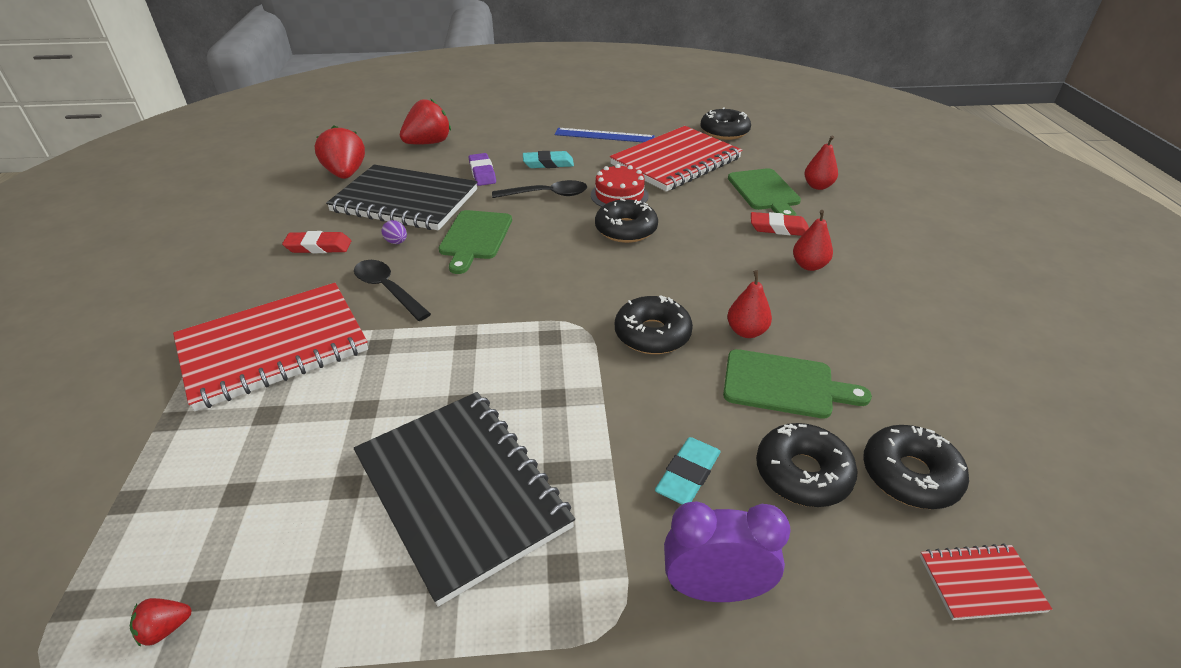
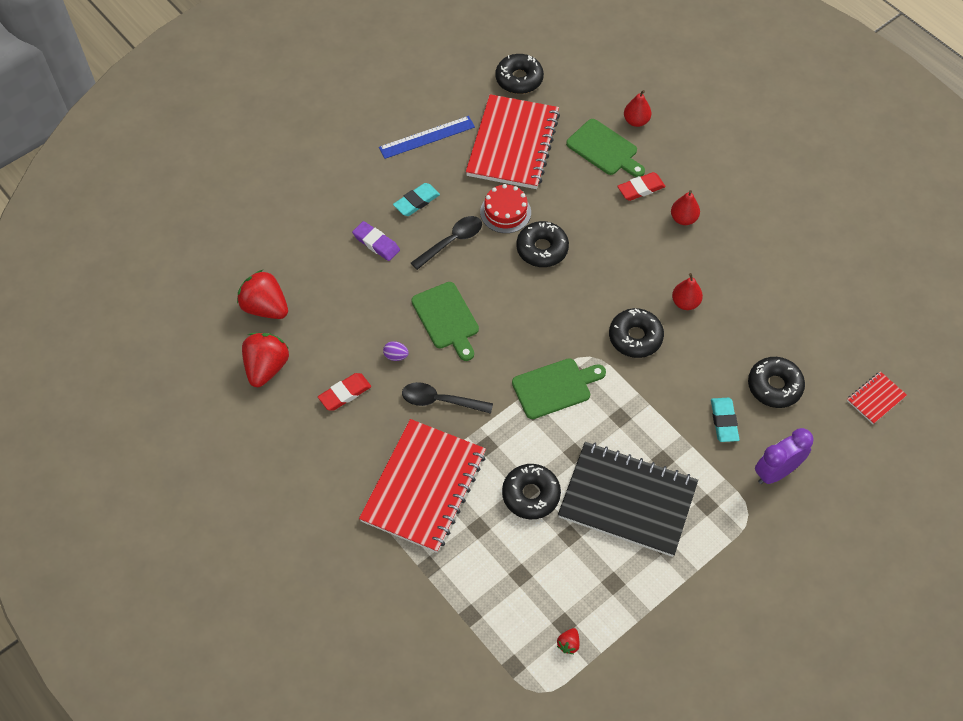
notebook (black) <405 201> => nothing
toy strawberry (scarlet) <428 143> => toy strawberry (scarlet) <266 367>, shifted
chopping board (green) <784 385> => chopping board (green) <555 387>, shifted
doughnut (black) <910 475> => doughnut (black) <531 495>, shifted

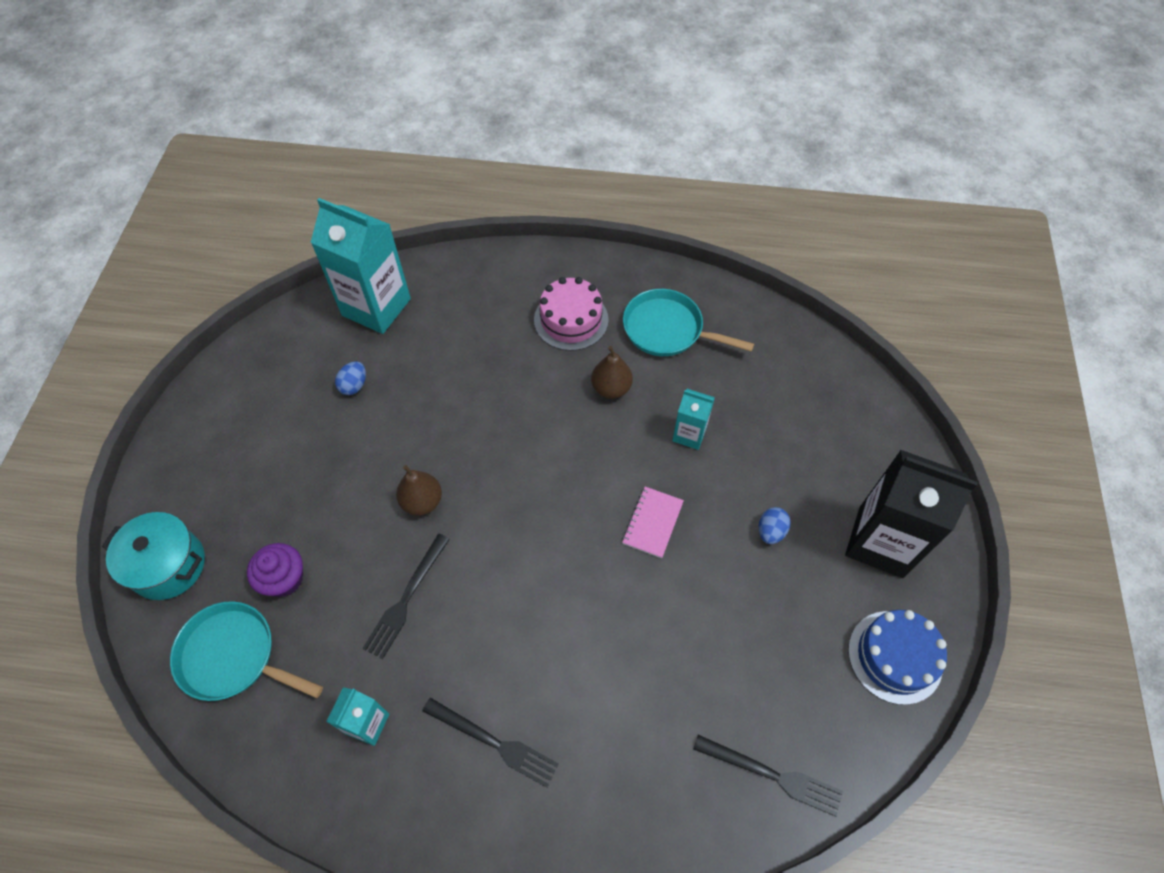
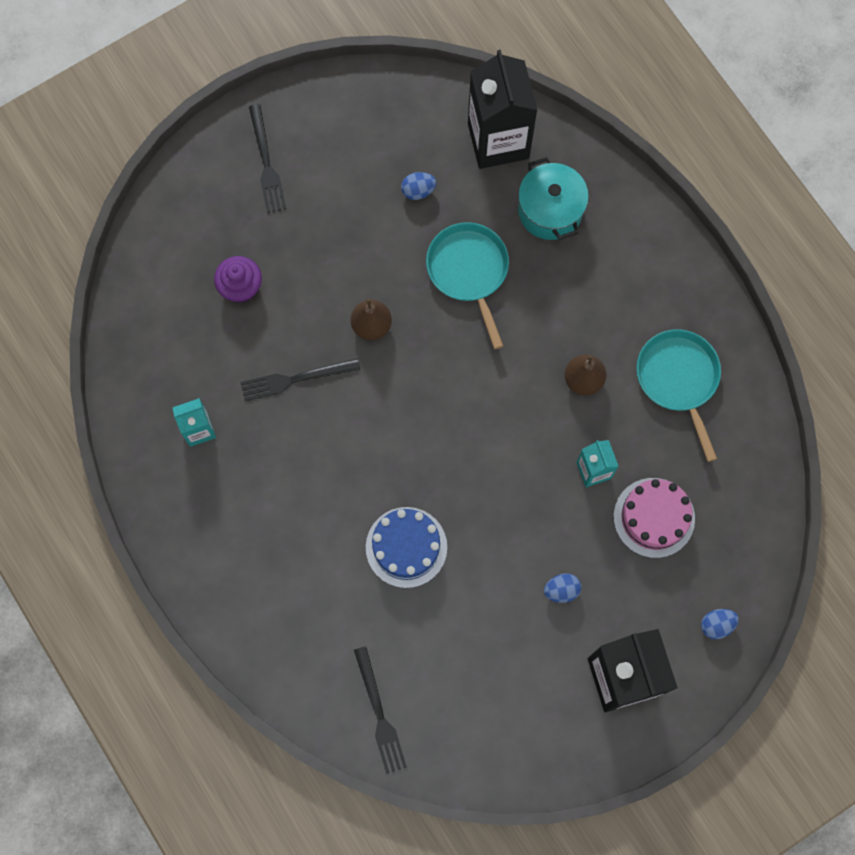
cooking pot (teal) <168 565> => cooking pot (teal) <550 210>, shifted
frying pan (teal) <233 656> => frying pan (teal) <469 271>, shifted
carton (teal) <376 307> => carton (black) <498 140>
fork (black) <494 742> => fork (black) <266 163>, shifted
cake (pink) <571 320> => cake (pink) <654 517>, shifted
notebook (pink) <652 523> => nothing
cake (royal blue) <895 656> => cake (royal blue) <406 547>, shifted
nothing => egg (royal blue) <716 625>

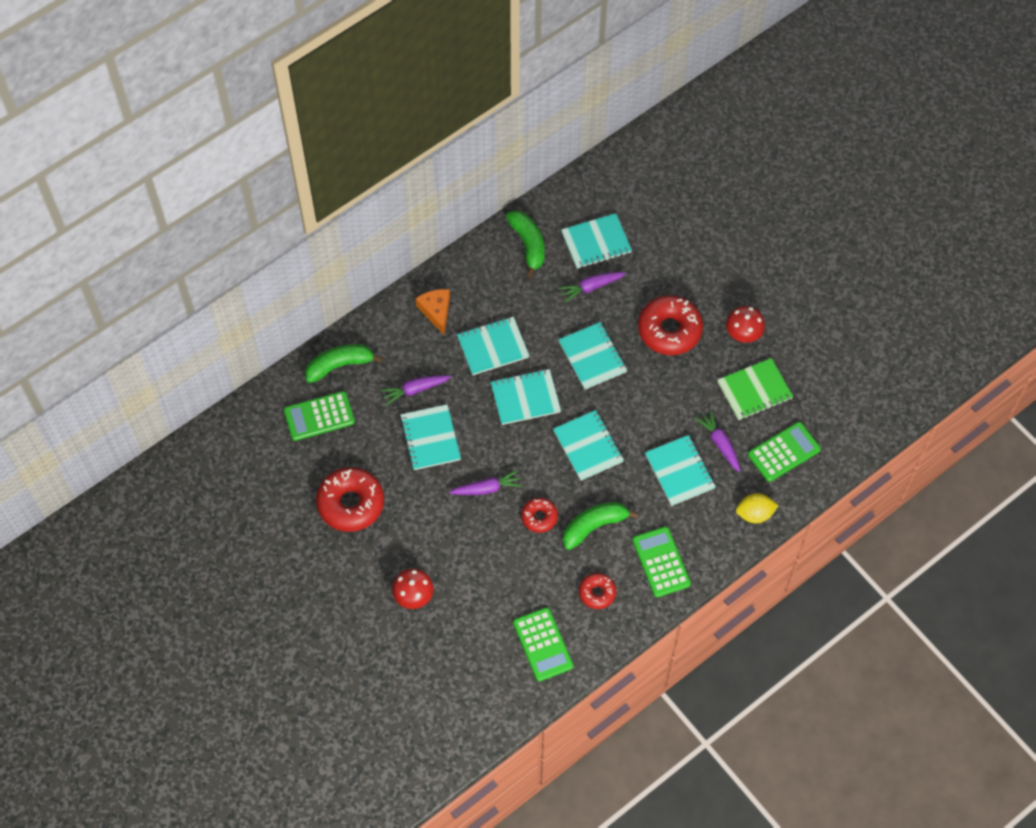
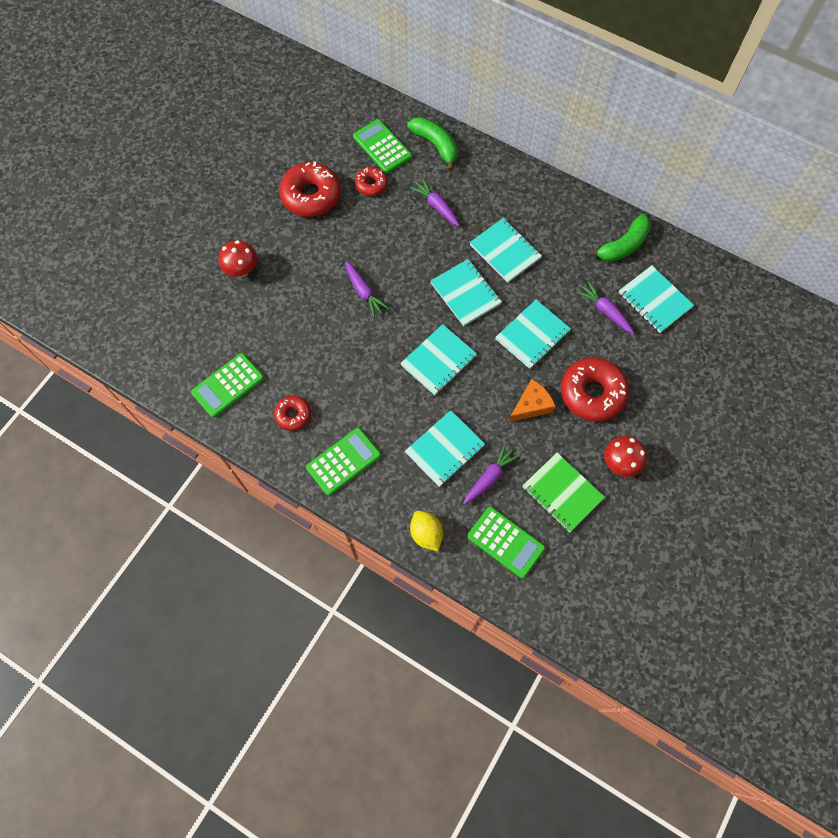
notebook (teal) <430 438> => nothing
piece of cheese (orange) <436 311> => piece of cheese (orange) <531 405>, shifted
doughnut (scarlet) <539 517> => doughnut (scarlet) <371 185>, shifted
banana fruit (green) <594 526> => nothing

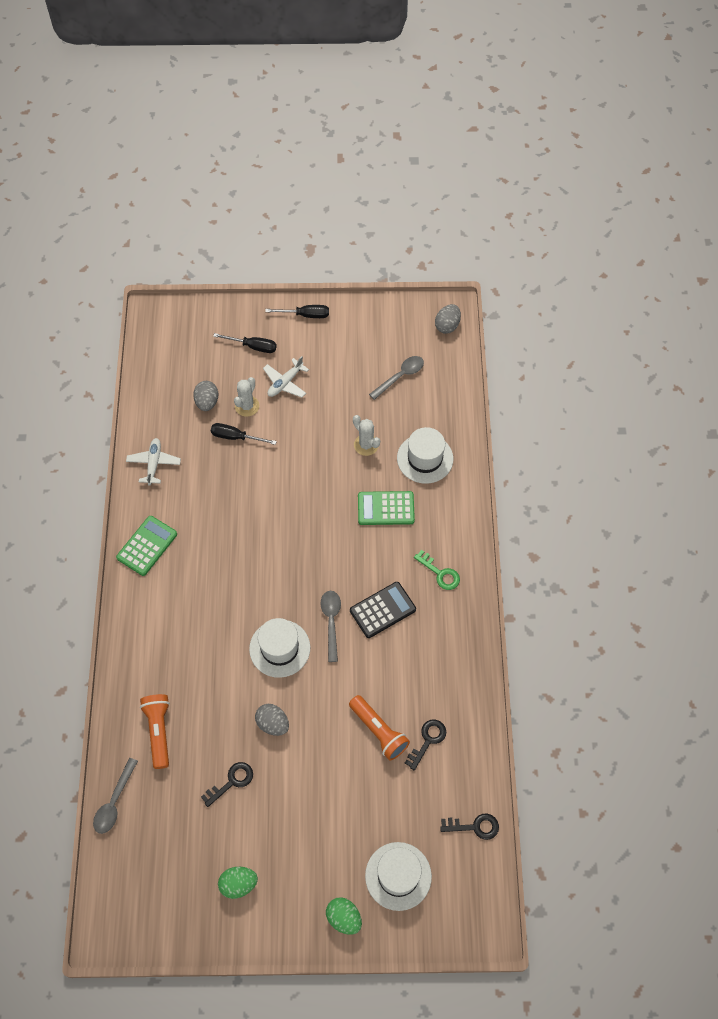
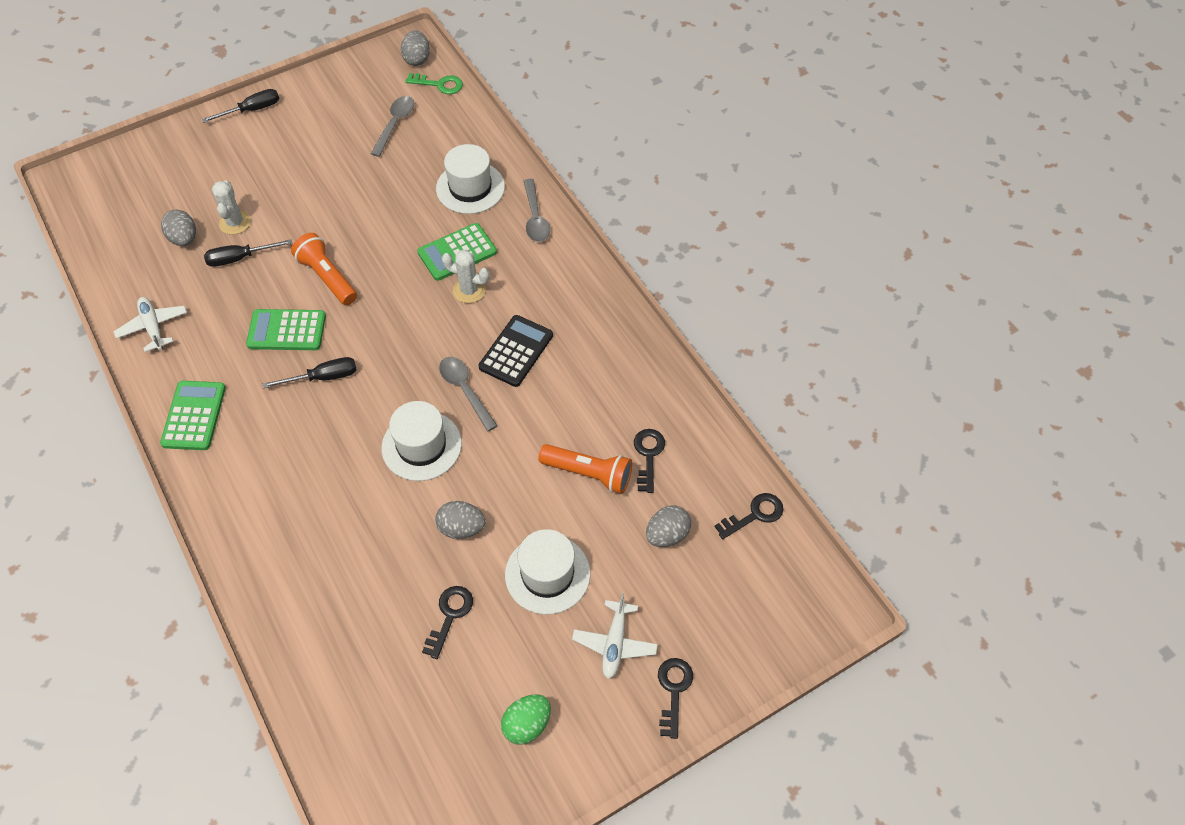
tablespoon (ash-grey) <114 802> => tablespoon (ash-grey) <535 218>, shifted
torch (orange) <159 731> => torch (orange) <327 277>, shifted
hand screwdriver (black) <253 346> => hand screwdriver (black) <323 377>, shifted
toy plane (white) <285 383> => toy plane (white) <614 643>, shifted
egg (green) <344 918> => door key (black) <674 690>
saguaro cactus (white) <366 445> => saguaro cactus (white) <469 290>, shifted
tall hat (white) <398 876> => tall hat (white) <547 574>, shifted
door key (green) <440 573> => door key (green) <439 84>, shifted
nothing => pocket calculator (green) <286 330>
nothing => egg (ash-grey) <667 535>

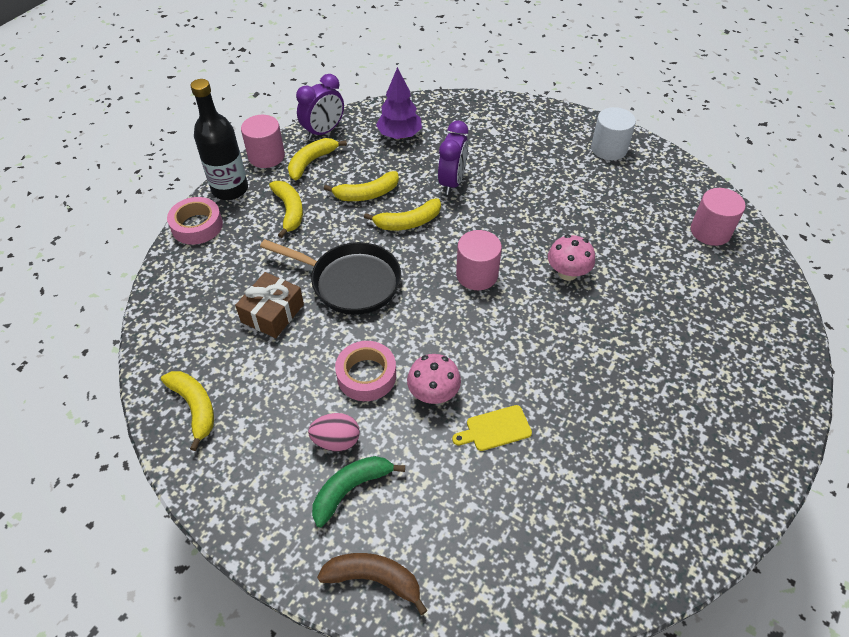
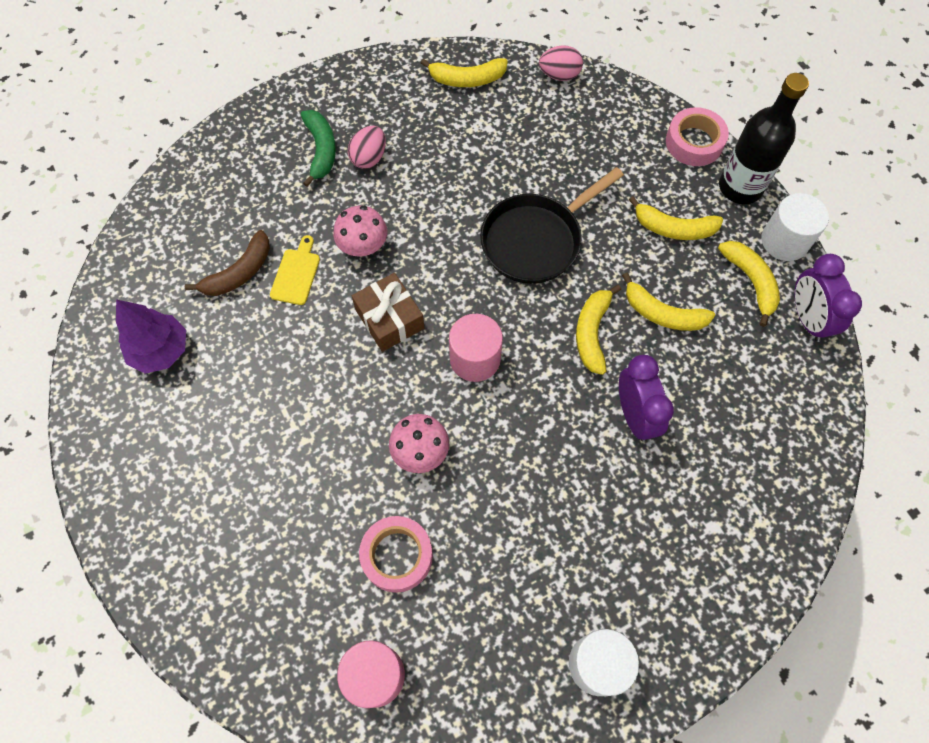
present (dark brown) <272 313> => present (dark brown) <389 319>, shifted
cylinder shape (pink) <266 156> => cylinder shape (white) <784 241>
banana fruit (dark brown) <374 579> => banana fruit (dark brown) <239 273>, shifted
banana fruit (bright yellow) <367 194> => banana fruit (bright yellow) <662 313>, 75 degrees counterclockwise
roll of tape (pink) <366 375> => roll of tape (pink) <397 556>, shifted
tree (violet) <399 135> => tree (violet) <161 351>, shifted
bedside clock (violet) <452 182> => bedside clock (violet) <635 415>, 150 degrees counterclockwise
nothing => egg (pink) <559 75>

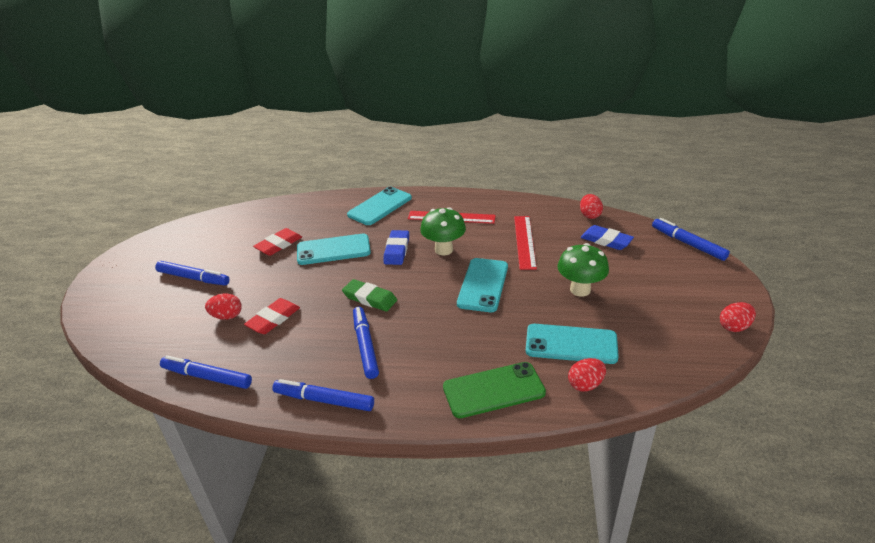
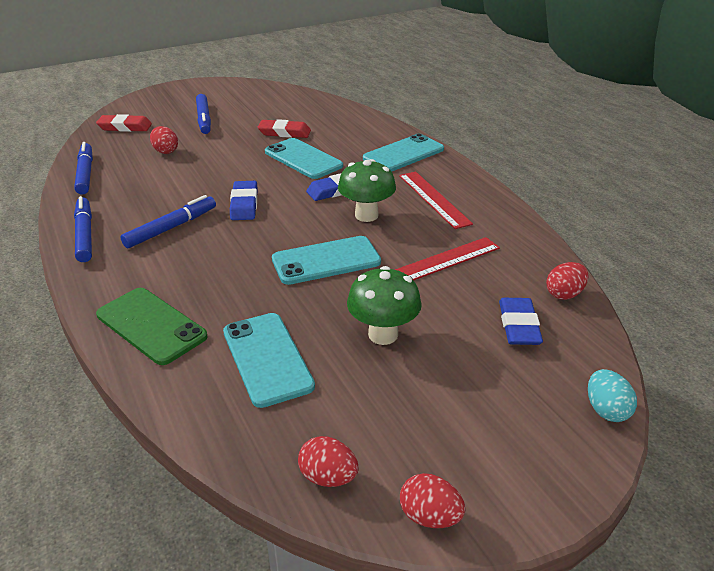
pencil eraser (scarlet) <273 319> => pencil eraser (scarlet) <125 127>, shifted
pencil eraser (green) <370 298> => pencil eraser (royal blue) <244 204>
smartphone (teal) <380 206> => smartphone (teal) <403 154>, 45 degrees counterclockwise
egg (scarlet) <585 385> => egg (scarlet) <328 477>, shifted
marker (royal blue) <688 244> => egg (teal) <606 410>

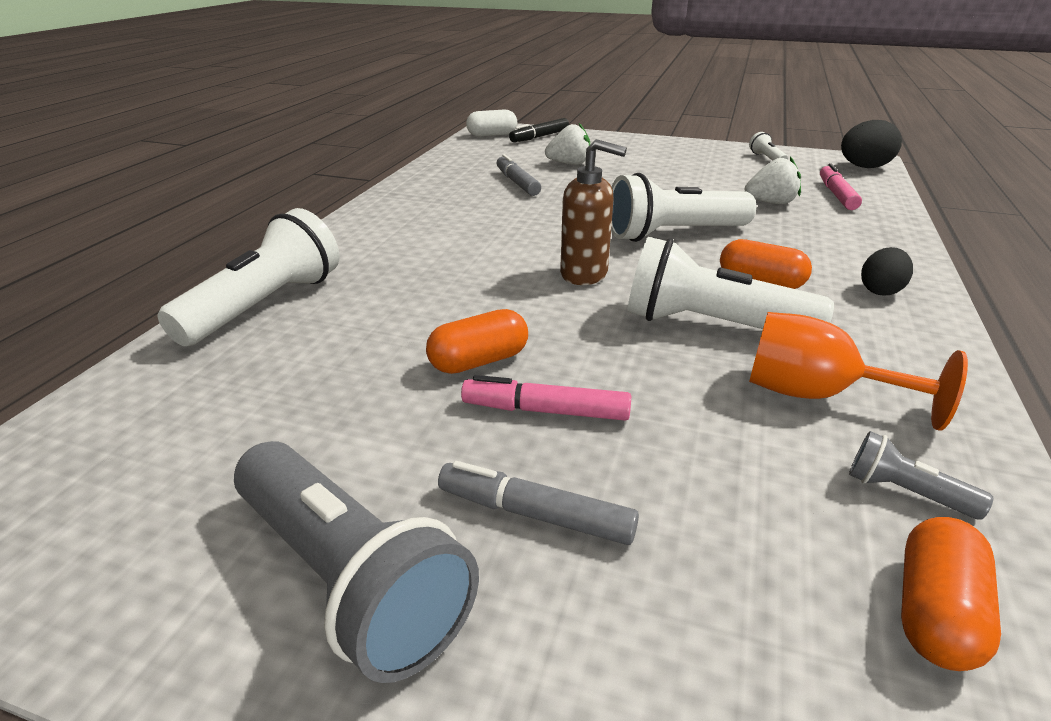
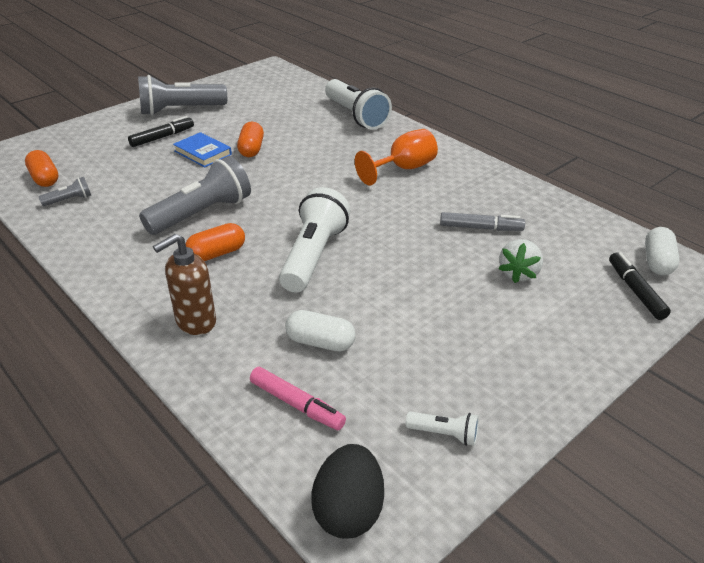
marker (ash-grey) <535 514> => marker (black) <162 137>
marker (pink) <545 411> => book (royal blue) <203 153>
soap dispenser (dark brown) <584 274> => soap dispenser (dark brown) <195 322>, shifted
torch (white) <711 325> => torch (ash-grey) <201 214>
toy strawberry (white) <770 203> => pill (white) <320 342>
wine glass (orange) <816 394> => wine glass (orange) <403 169>, shifted
egg (black) <880 290> => nothing

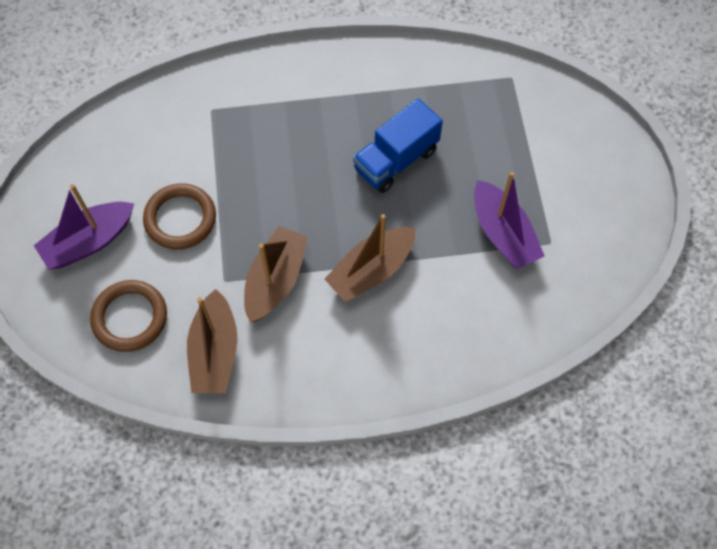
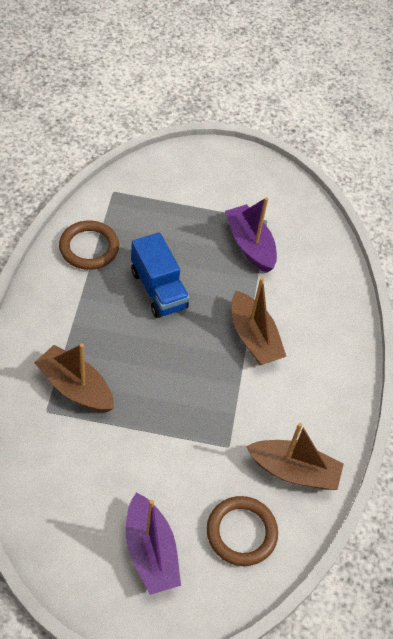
hoop (dark brown) <180 219> => hoop (dark brown) <89 248>, shifted
boat (dark brown) <276 280> => boat (dark brown) <75 387>, shifted
boat (violet) <503 234> => boat (violet) <250 245>, 105 degrees counterclockwise

